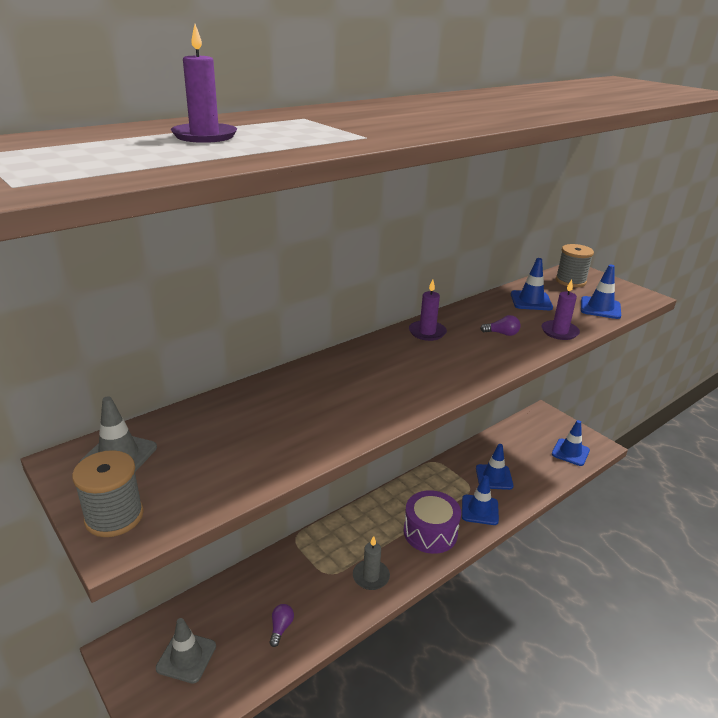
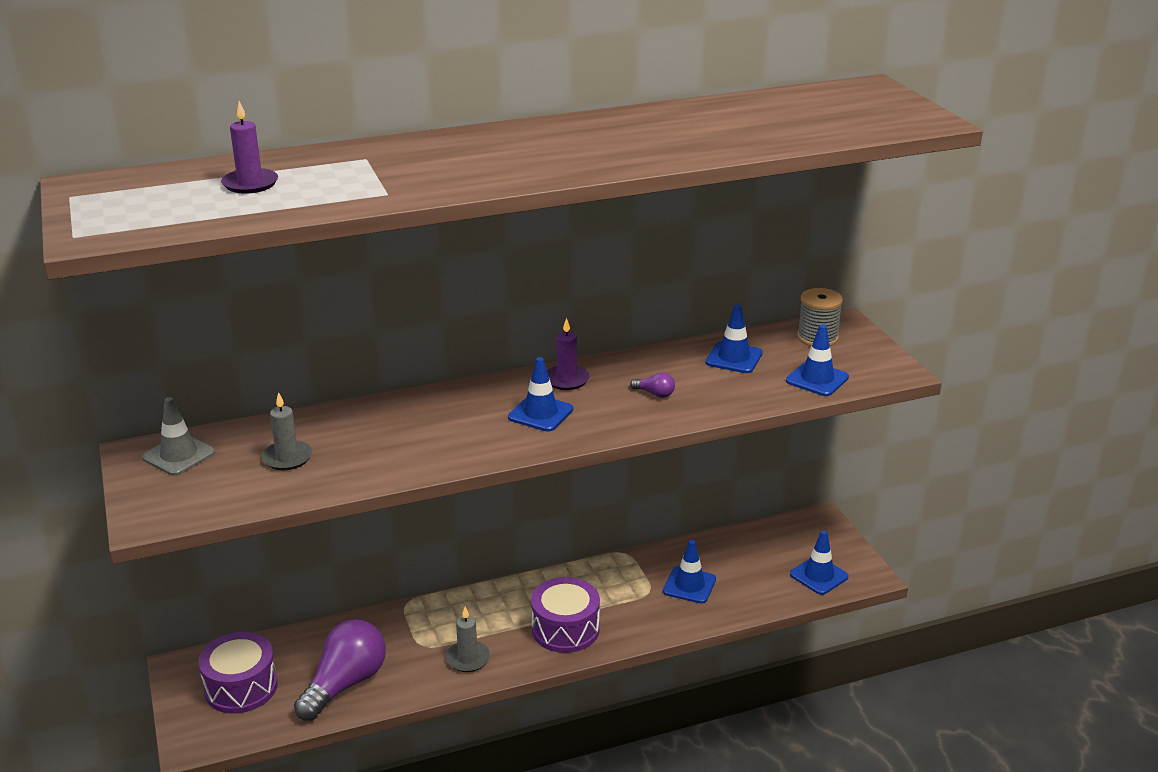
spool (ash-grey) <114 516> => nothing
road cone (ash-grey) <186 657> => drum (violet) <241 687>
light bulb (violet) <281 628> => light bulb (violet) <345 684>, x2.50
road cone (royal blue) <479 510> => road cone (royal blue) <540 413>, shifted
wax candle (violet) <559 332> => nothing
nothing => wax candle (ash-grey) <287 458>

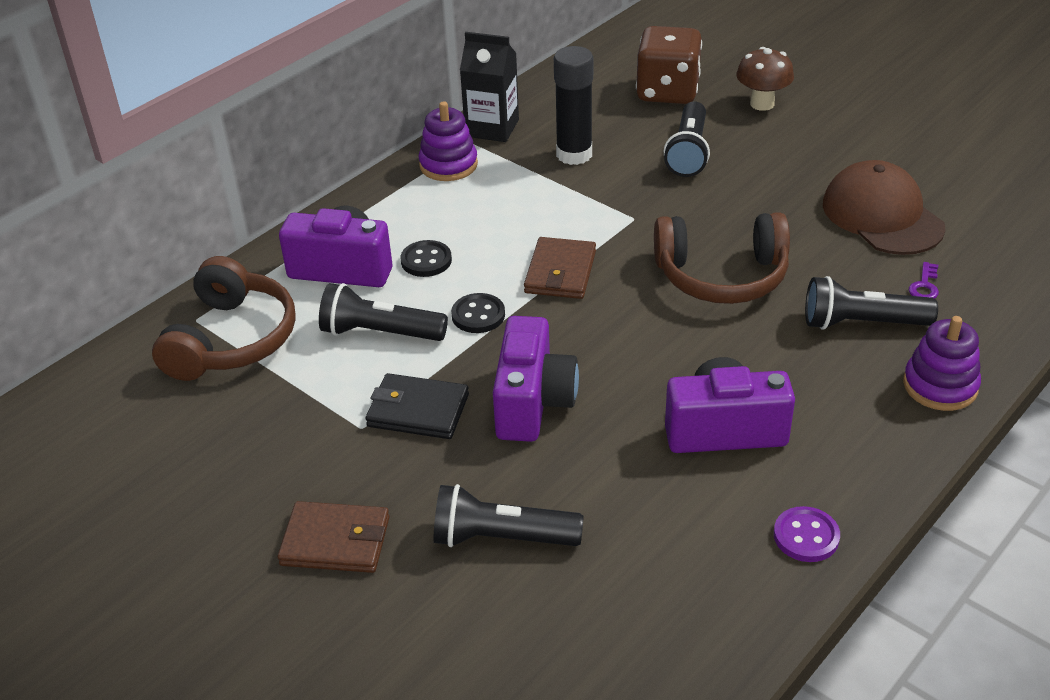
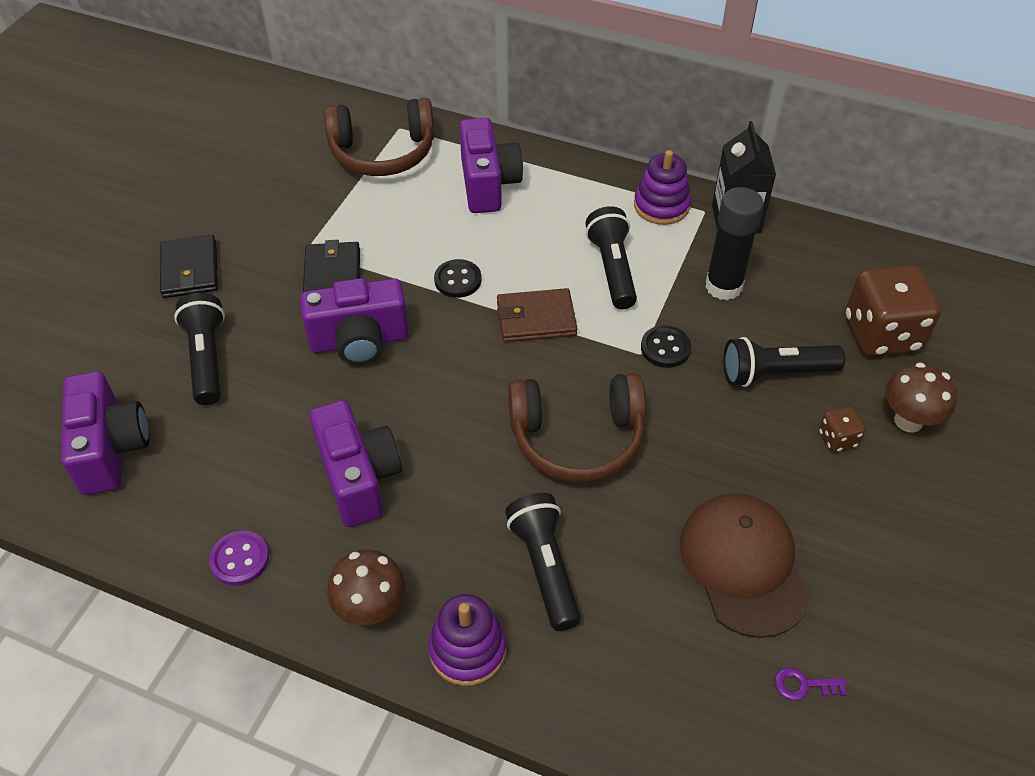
card wallet (dark brown) <336 541> => card wallet (black) <190 270>
torch (black) <380 333> => torch (black) <612 269>, shifted
button (black) <426 260> => button (black) <665 348>, shifted
headset (dark brown) <722 276> => headset (dark brown) <577 438>, 75 degrees counterclockwise
baseball cap (dark brown) <882 215> => baseball cap (dark brown) <743 565>, 60 degrees counterclockwise
door key (violet) <924 286> => door key (violet) <803 685>, shifted
nothing => camera (violet) <111 449>
nothing => mushroom (dark brown) <371 609>
nothing => game die (dark brown) <837 439>

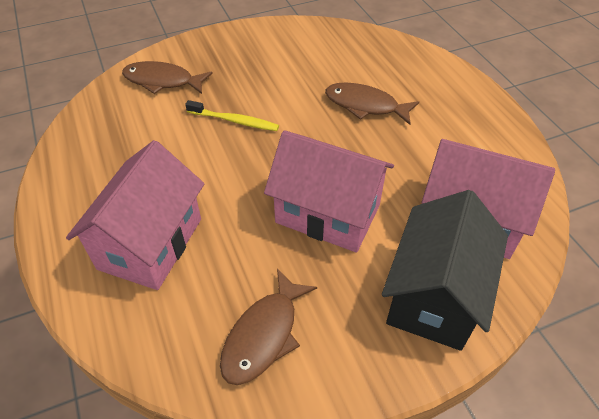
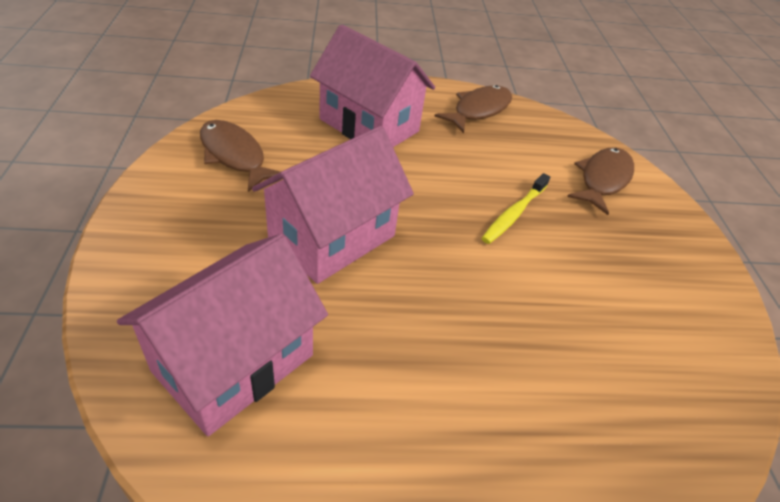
fish figure (dark brown) <365 105> => fish figure (dark brown) <478 110>, shifted
house (black) <435 296> => nothing

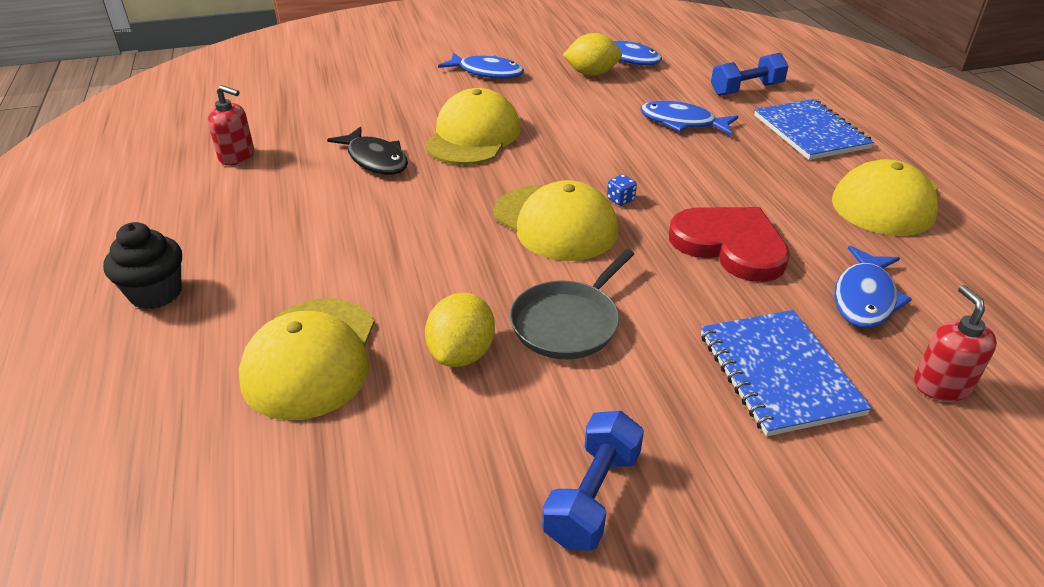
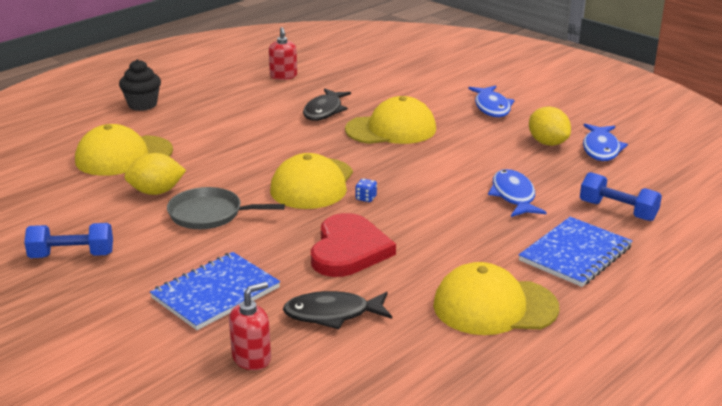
fish figure (royal blue) <864 298> => fish figure (black) <332 314>

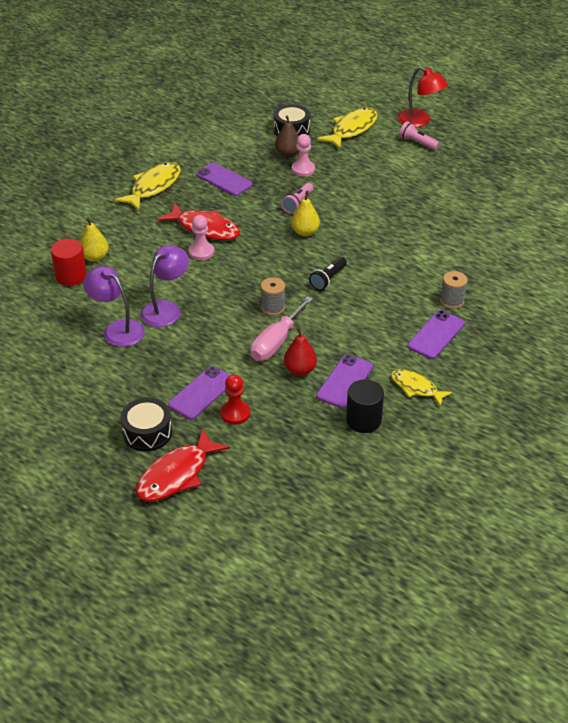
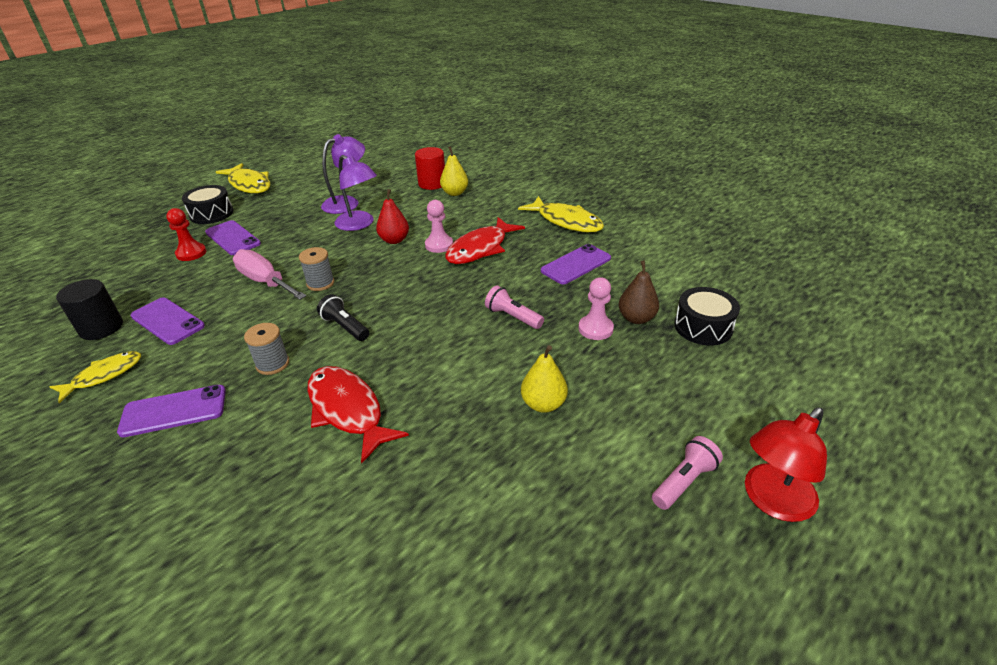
fish figure (scarlet) <177 474> => fish figure (scarlet) <348 410>, shifted
pear fruit (scarlet) <300 370> => pear fruit (scarlet) <394 240>, shifted
pear fruit (bright yellow) <305 232> => pear fruit (bright yellow) <543 404>, shifted
fish figure (bright yellow) <352 129> => fish figure (bright yellow) <249 185>, shifted
smartphone (violet) <436 335> => smartphone (violet) <174 411>, 60 degrees counterclockwise
spool (ash-grey) <452 301> => spool (ash-grey) <272 364>, shifted

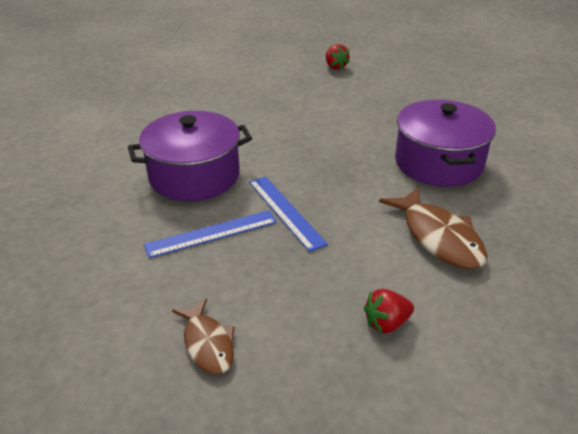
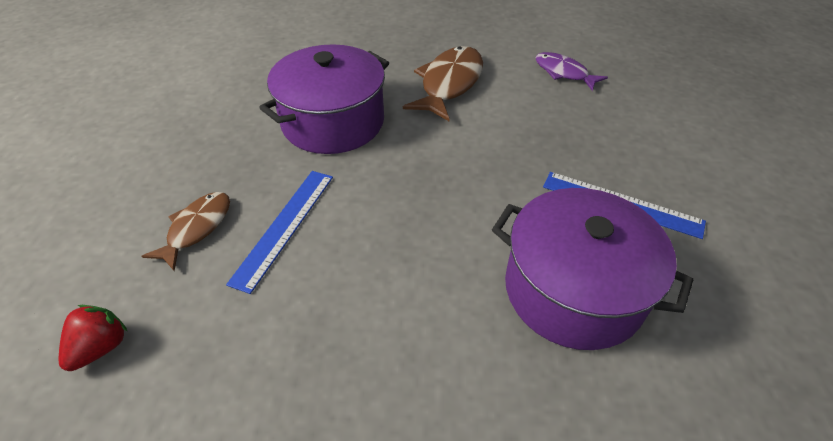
fish figure (dark brown) <207 343> => fish figure (dark brown) <197 228>, shifted
straightedge (royal blue) <285 211> => straightedge (royal blue) <284 226>, shifted
toy strawberry (scarlet) <386 323> => fish figure (violet) <563 73>

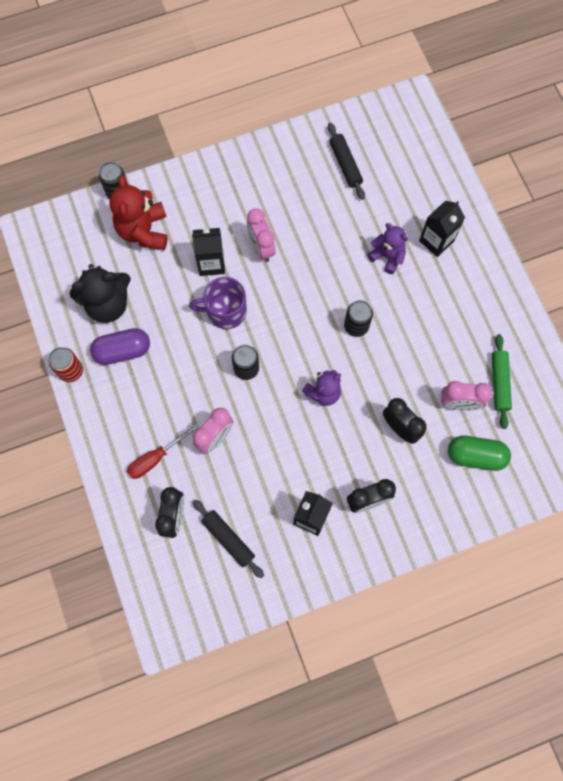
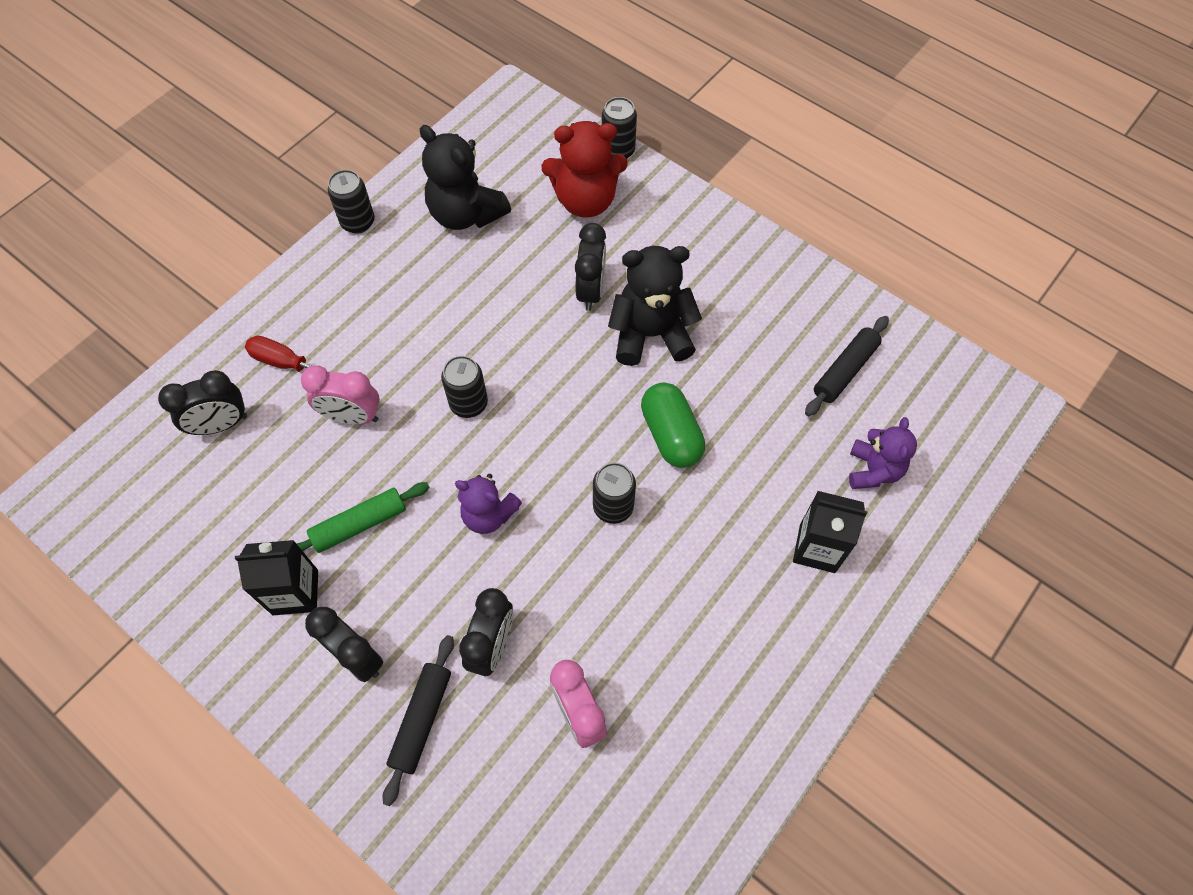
soda can (scarlet) <71 371> => soda can (black) <358 222>
pill (violet) <123 351> => nothing
teddy (scarlet) <144 231> => teddy (scarlet) <585 200>, 150 degrees counterclockwise
coffee mug (violet) <225 311> => nothing
carton (black) <211 263> => bedside clock (black) <591 291>
rolling pin (black) <228 539> => rolling pin (black) <421 720>, shifted
bedside clock (pink) <261 248> => teddy (black) <651 334>
teddy (violet) <387 256> => teddy (violet) <873 470>, shifted
pill (green) <475 456> => pill (green) <671 435>, shifted
rolling pin (green) <499 383> => rolling pin (green) <359 524>, shifted

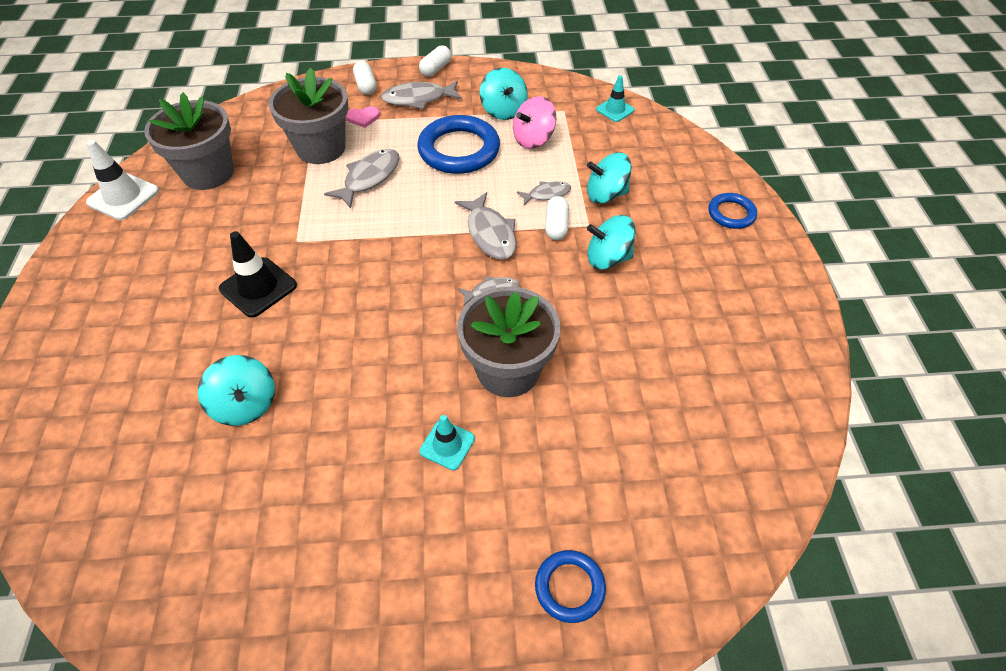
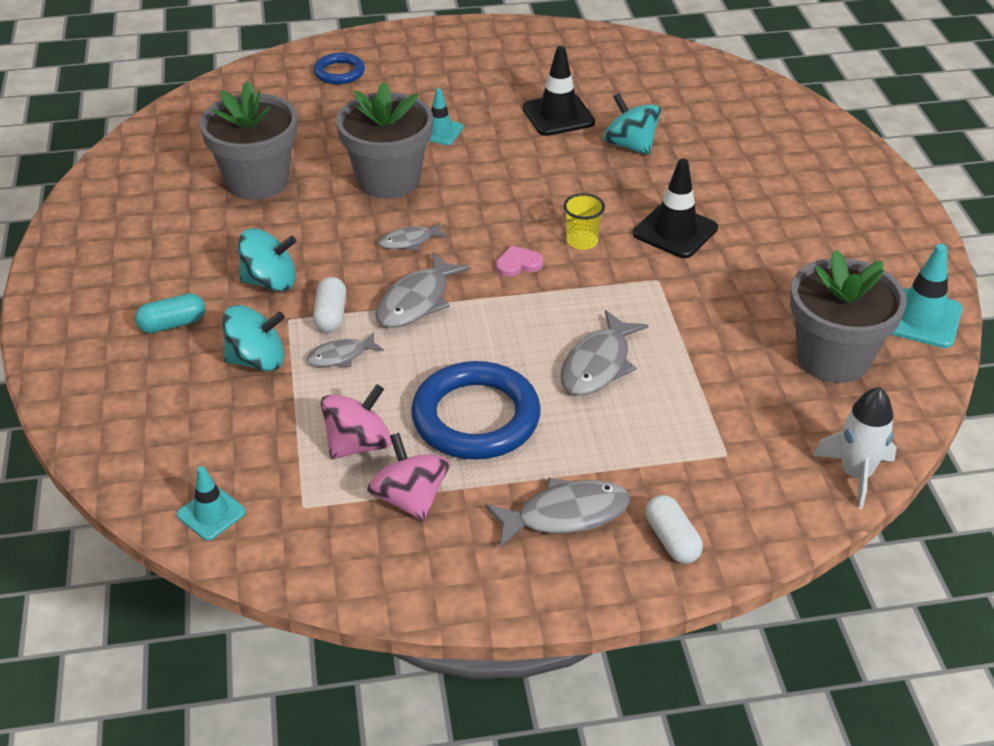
road cone (white) <123 197> => road cone (teal) <921 318>
potted plant (ash-grey) <321 148> => potted plant (ash-grey) <257 181>, shifted
love heart (pink) <363 118> => love heart (pink) <518 264>, shifted
pill (white) <436 69> => nothing
fish figure (ash-grey) <490 233> => fish figure (ash-grey) <417 301>, 120 degrees counterclockwise
spinning top (teal) <503 110> => spinning top (pink) <410 499>
hoop (royal blue) <731 214> => nothing
nothing => pill (teal) <172 324>
nothing => road cone (black) <558 115>
nothing => cup (bright yellow) <582 241>
nothing => toy rocket (white) <855 474>

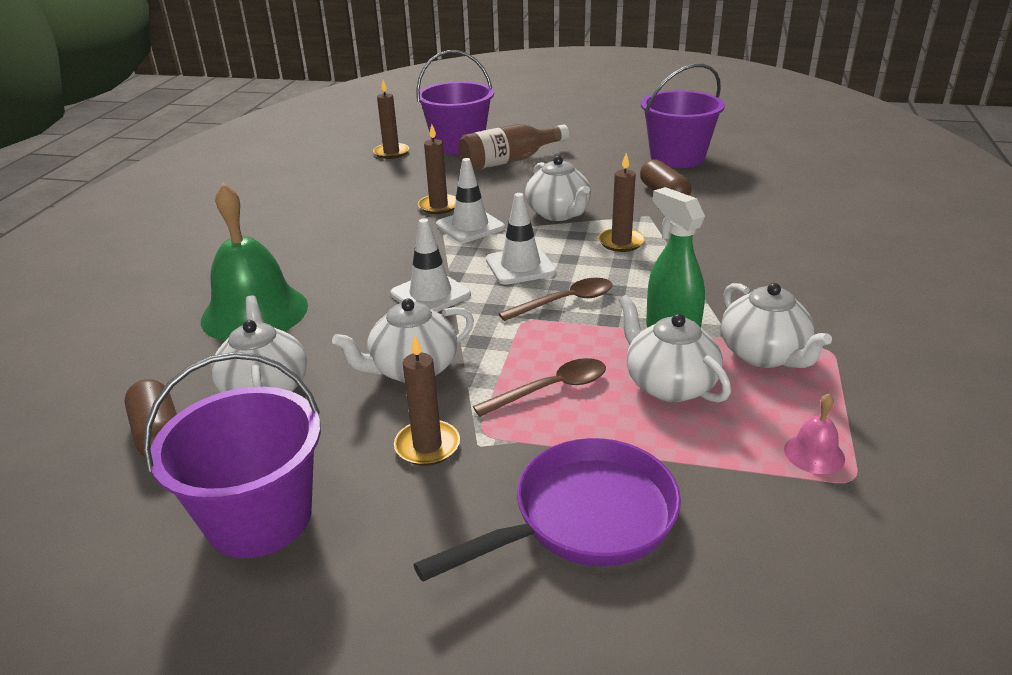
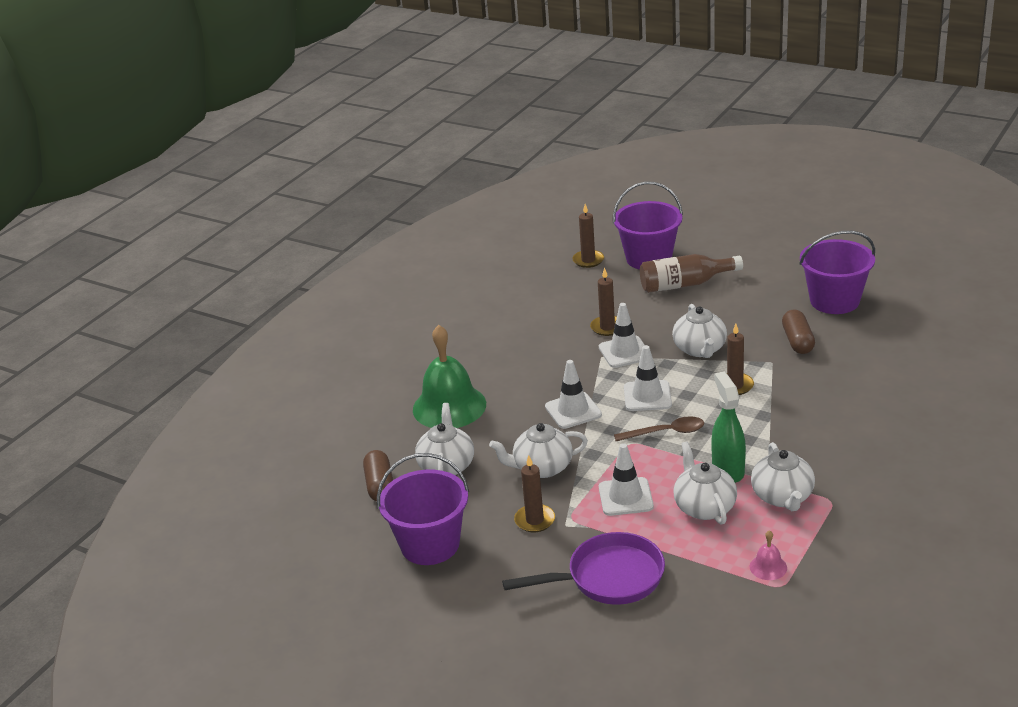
tablespoon (dark brown) <551 389> => road cone (white) <625 497>

